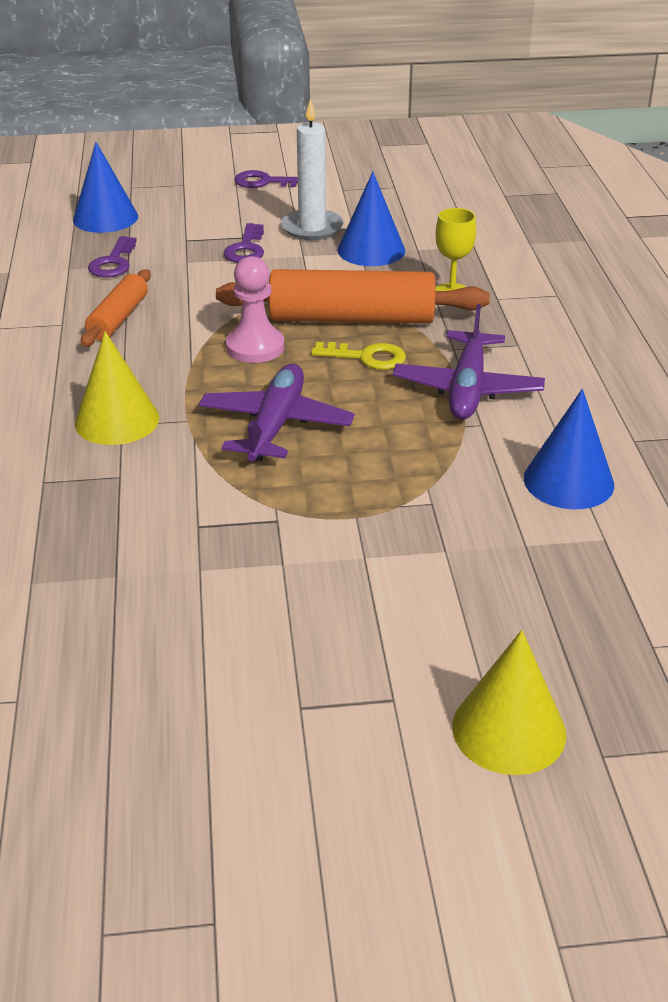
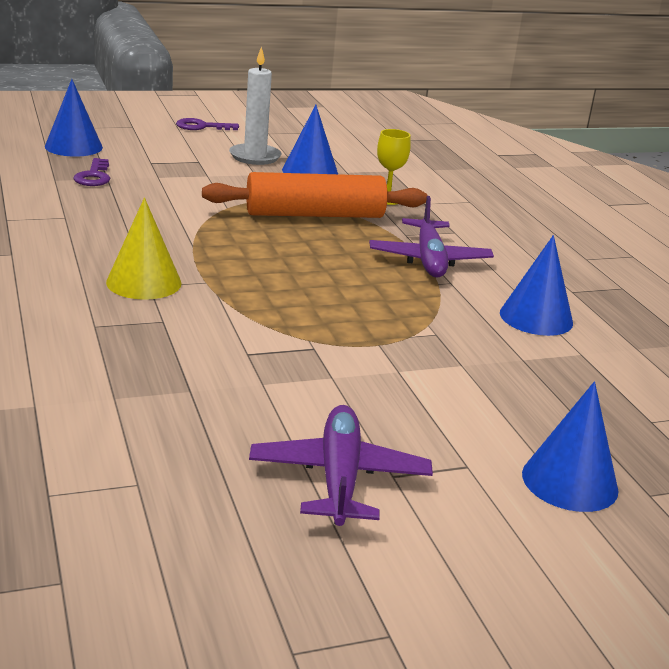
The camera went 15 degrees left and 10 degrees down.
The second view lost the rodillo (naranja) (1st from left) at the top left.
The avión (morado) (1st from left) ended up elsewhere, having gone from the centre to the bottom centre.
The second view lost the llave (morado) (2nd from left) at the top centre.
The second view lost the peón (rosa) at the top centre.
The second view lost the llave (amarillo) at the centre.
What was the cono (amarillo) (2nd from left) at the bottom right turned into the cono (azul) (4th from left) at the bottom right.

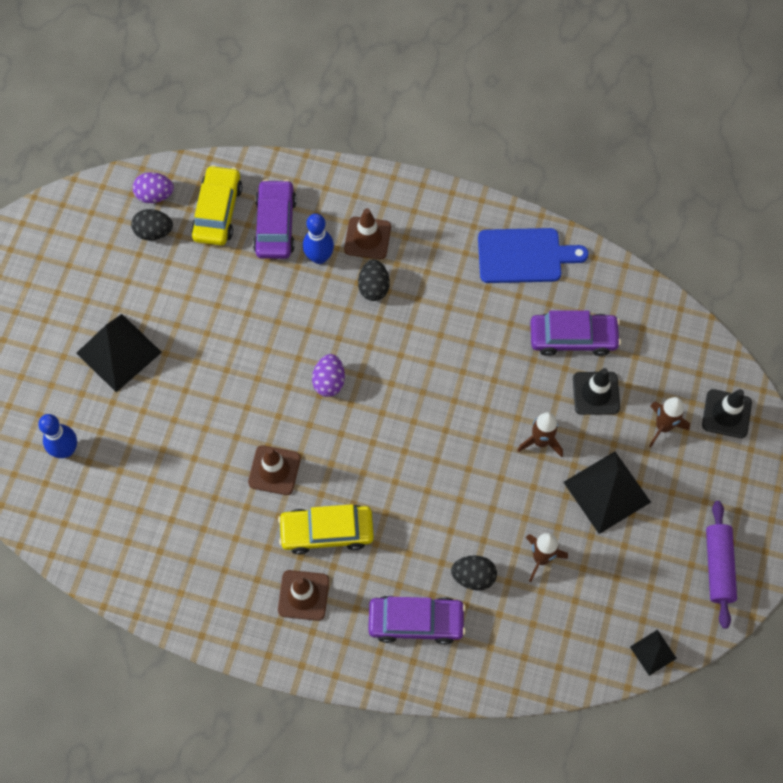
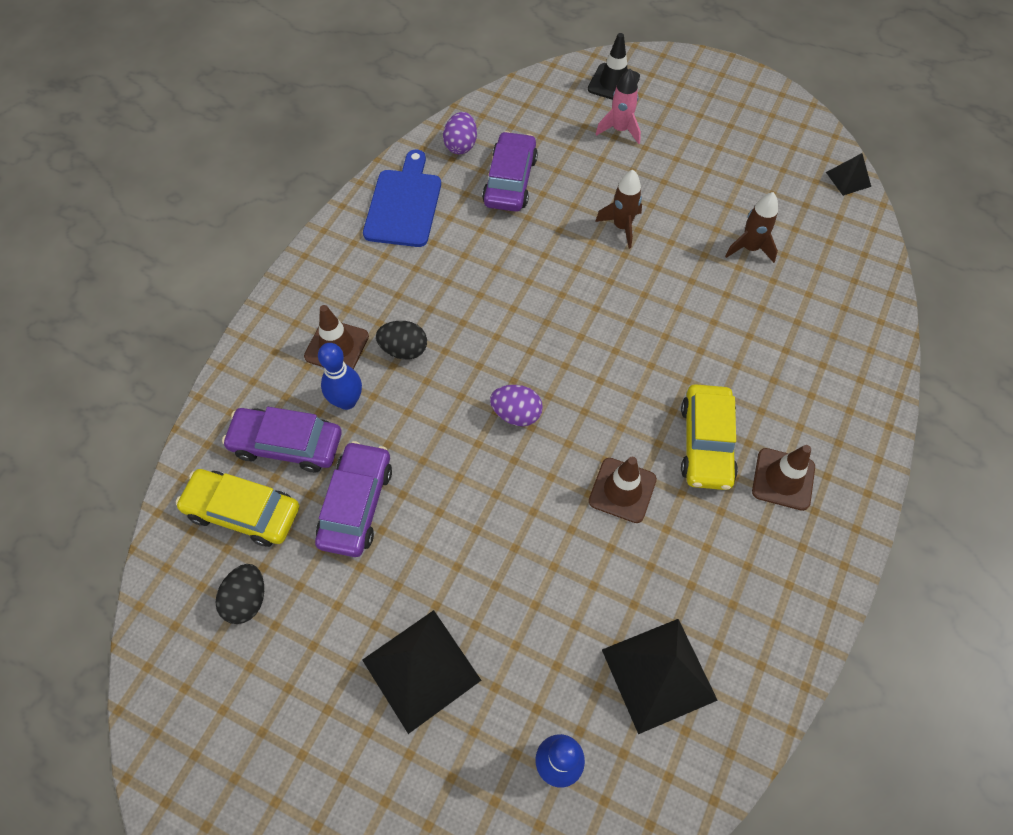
The camera went 80 degrees left and 5 degrees down.
The huevo (morado) (1st from left) ended up elsewhere, having gone from the top left to the top centre.
The coche (morado) (2nd from left) ended up elsewhere, having gone from the bottom centre to the centre.
The second view lost the huevo (negro) (3rd from left) at the bottom centre.
The pirámide (negro) (2nd from left) ended up elsewhere, having gone from the middle right to the bottom centre.
The second view lost the cono de tráfico (negro) (1st from left) at the middle right.
What was the cohete (marrón) (3rd from left) at the middle right turned into the cohete (rosa) at the top centre.
The second view lost the rodillo (morado) at the bottom right.

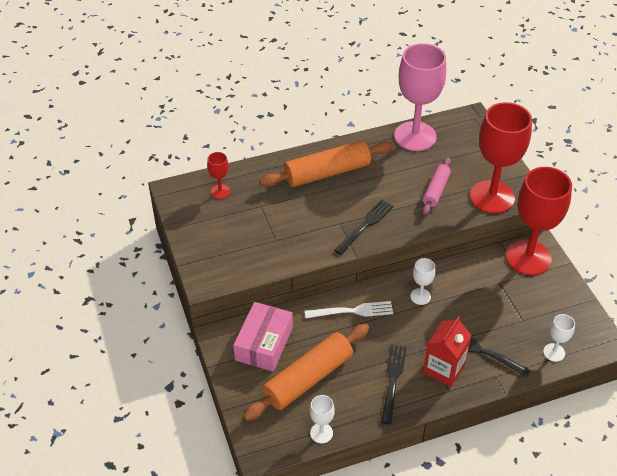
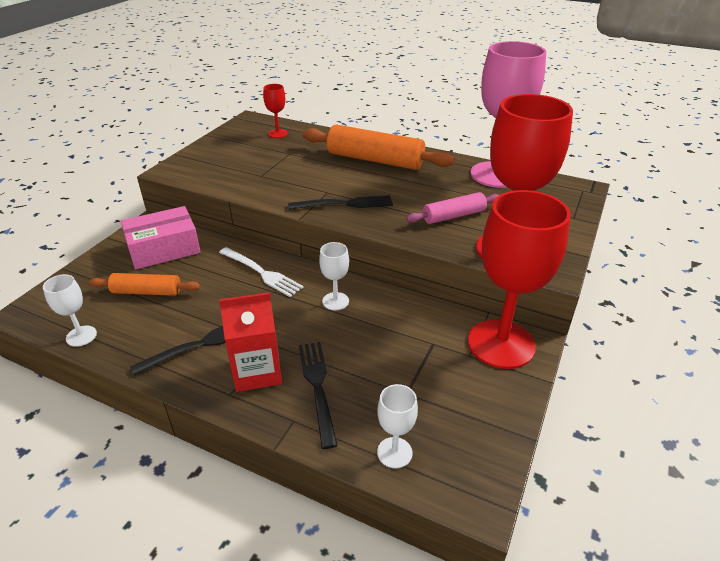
The camera went 45 degrees right and 10 degrees down.
The size of the rodillo (naranja) (1st from left) at the bottom centre changed by a factor of 0.57.

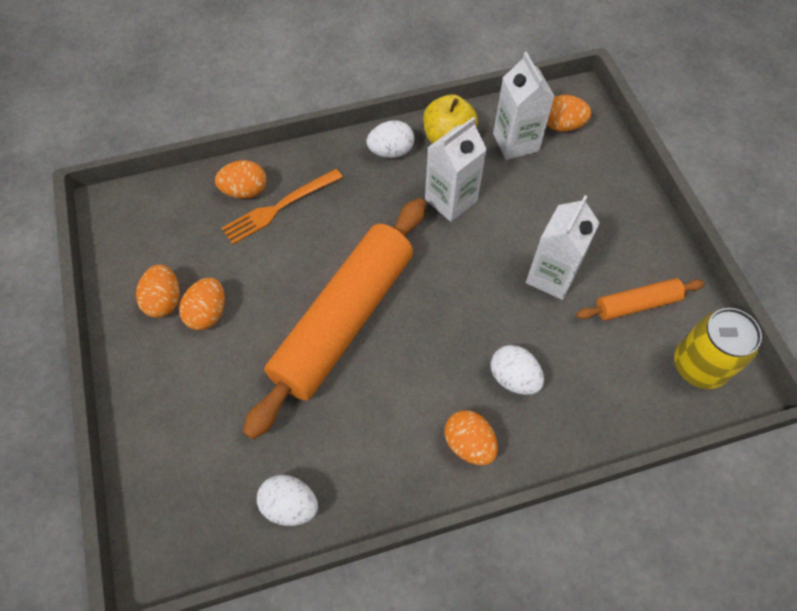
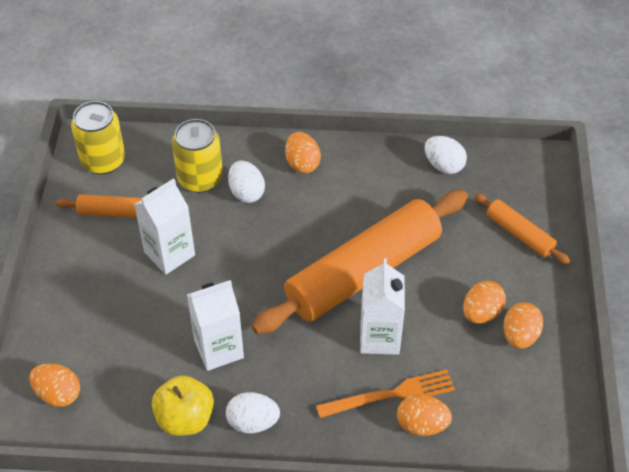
The camera went 160 degrees left and 10 degrees down.
The cartón de leche (blanco) (2nd from left in the first image) ended up elsewhere, having gone from the top centre to the centre.
The second view gained the lata (amarillo) (2nd from left) at the top left.
The second view gained the rodillo (naranja) (3rd from left) at the middle right.

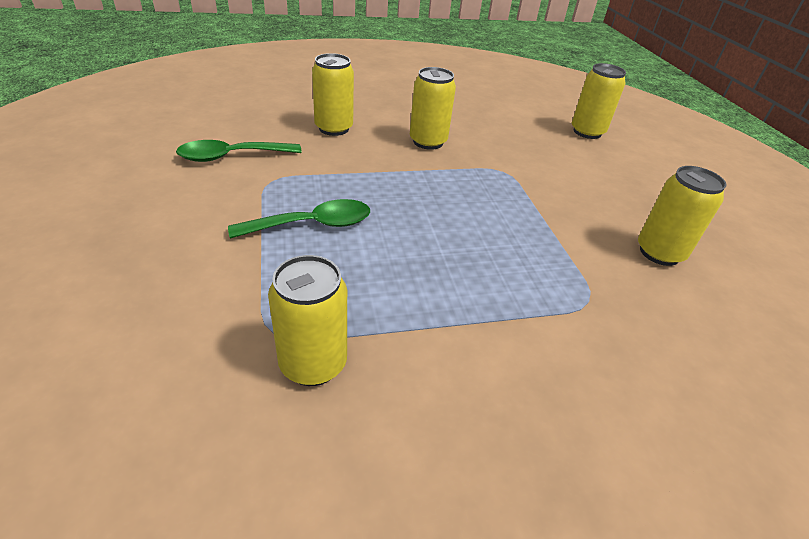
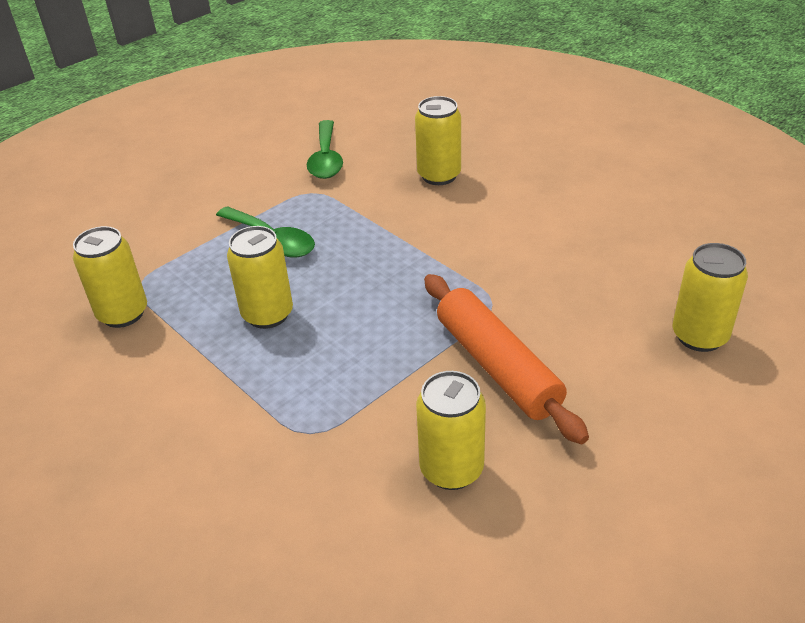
The camera went 65 degrees right and 0 degrees up.
The cuchara (verde) (1st from left in the first image) at the top left ended up facing another way, 135 degrees counterclockwise from before.
The lata (amarillo) (3rd from left in the first image) ended up elsewhere, having gone from the top centre to the middle left.
The second view gained the rodillo (naranja) at the centre.

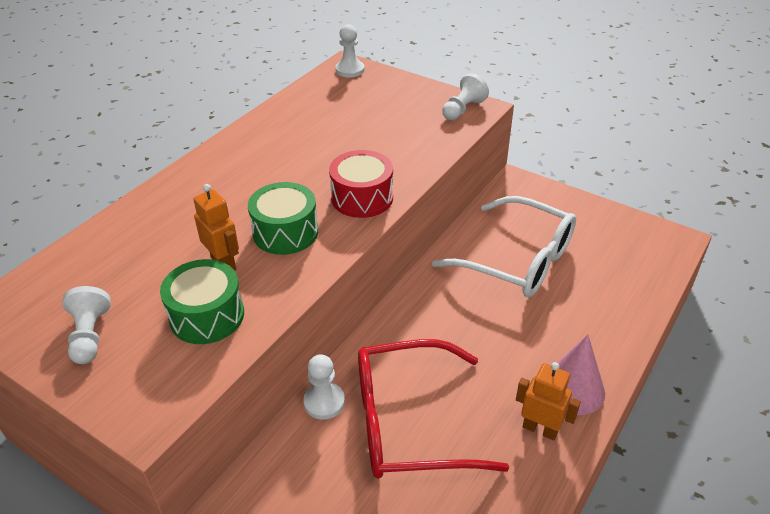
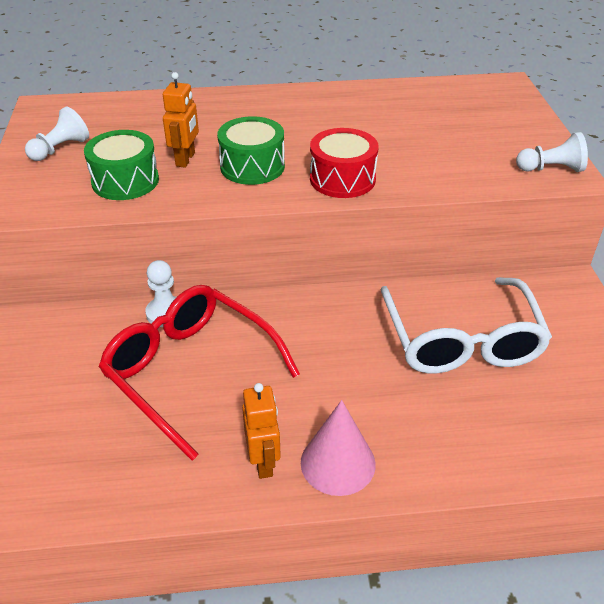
The camera went 50 degrees right and 0 degrees up.
The second view lost the peón (blanco) (3rd from left) at the top centre.

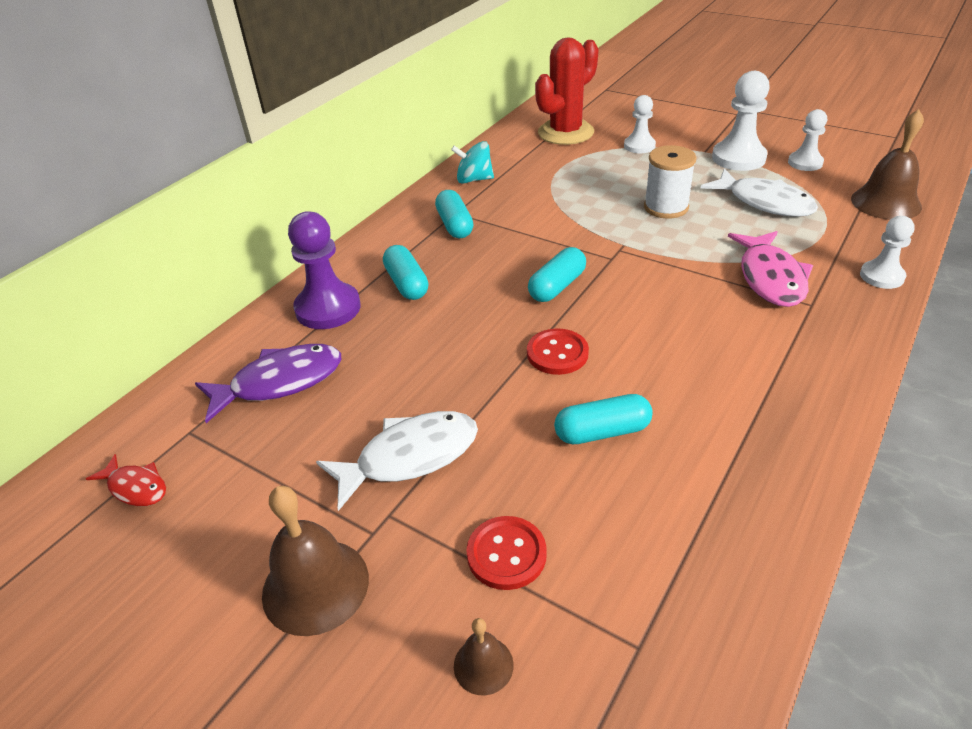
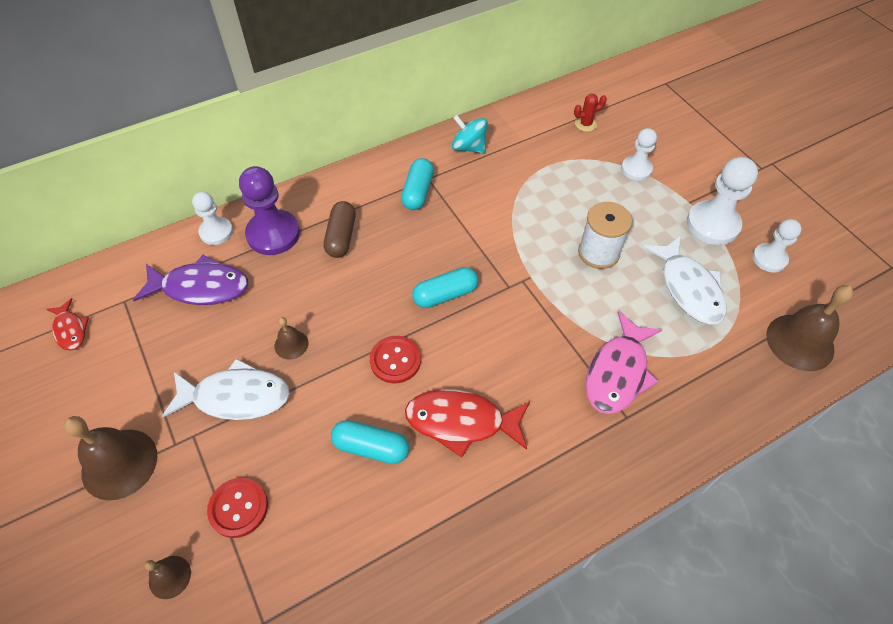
The camera went 25 degrees right and 15 degrees up.
What was the cápsula (turquesa) (1st from left) at the centre turned into the cápsula (marrón) at the centre.
The size of the cactus (rojo) at the top centre changed by a factor of 0.41.
The peón (blanco) (4th from left in the first image) ended up elsewhere, having gone from the middle right to the middle left.
The second view gained the campana (marrón) (3rd from left) at the middle left.
The second view gained the pez (rojo) (2nd from left) at the bottom centre.

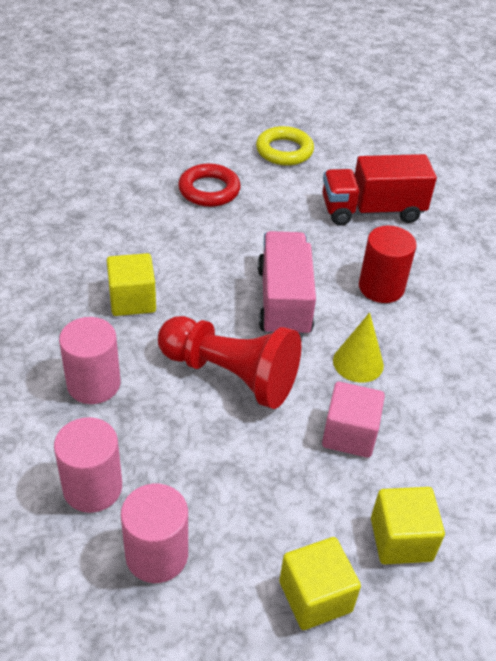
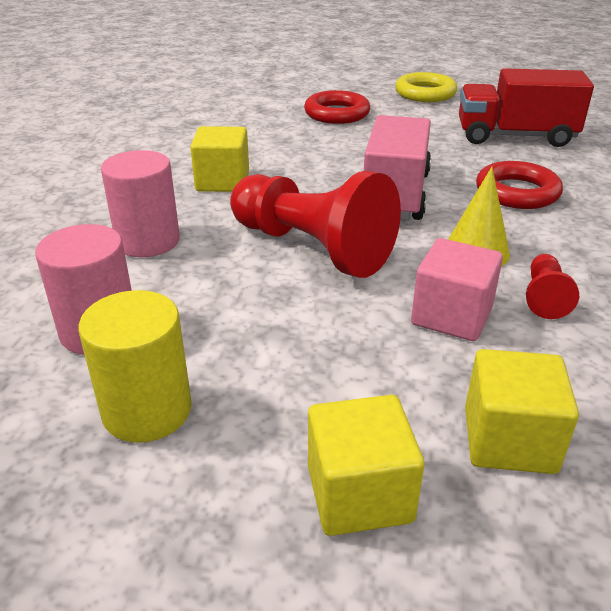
The camera went 15 degrees right and 10 degrees down.
What was the cilindro (rosa) (3rd from left) at the bottom left turned into the cilindro (amarillo) at the middle left.
Where the cilindro (rojo) stood at the middle right, the anillo (rojo) (2nd from left) came to stand at the top right.
The second view gained the peón (rojo) (2nd from left) at the middle right.

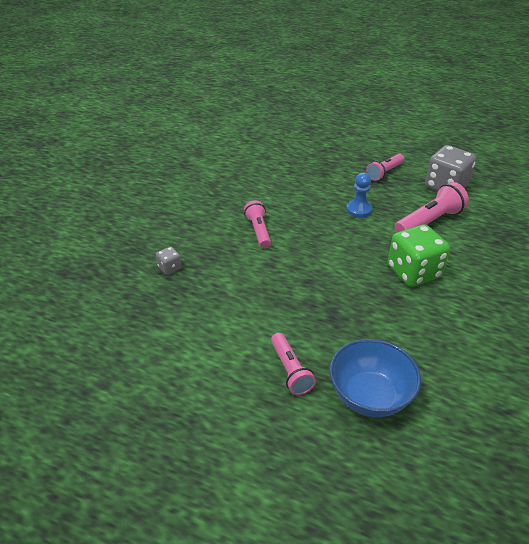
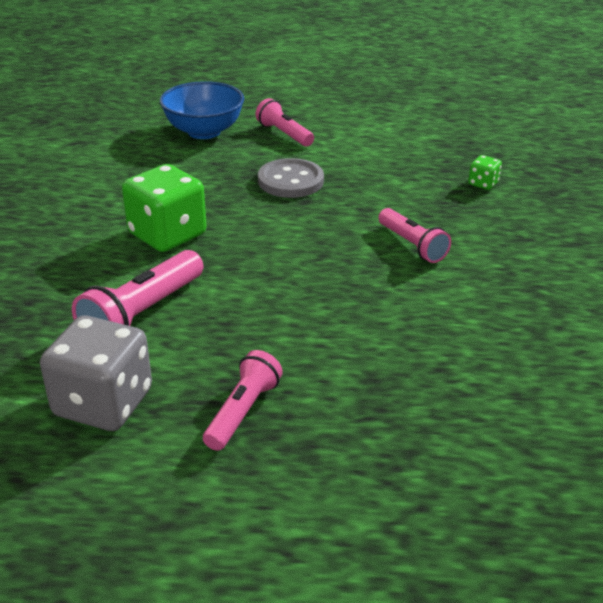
The camera went 160 degrees right and 5 degrees down.
What was the dado (gris) (1st from left) at the middle left turned into the dado (verde) (2nd from left) at the top right.
The second view lost the peón (azul) at the middle right.
The second view gained the botón (gris) at the top centre.

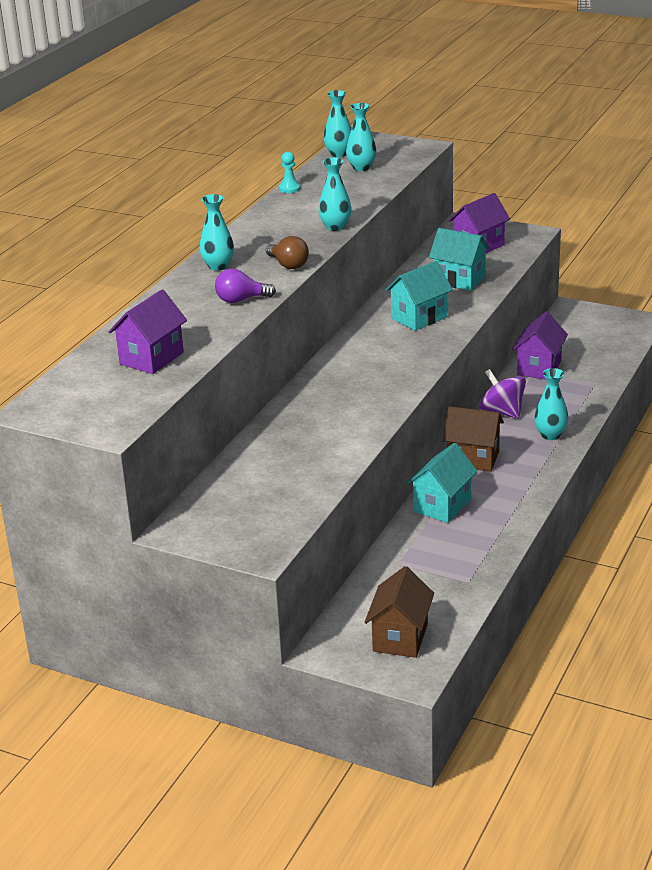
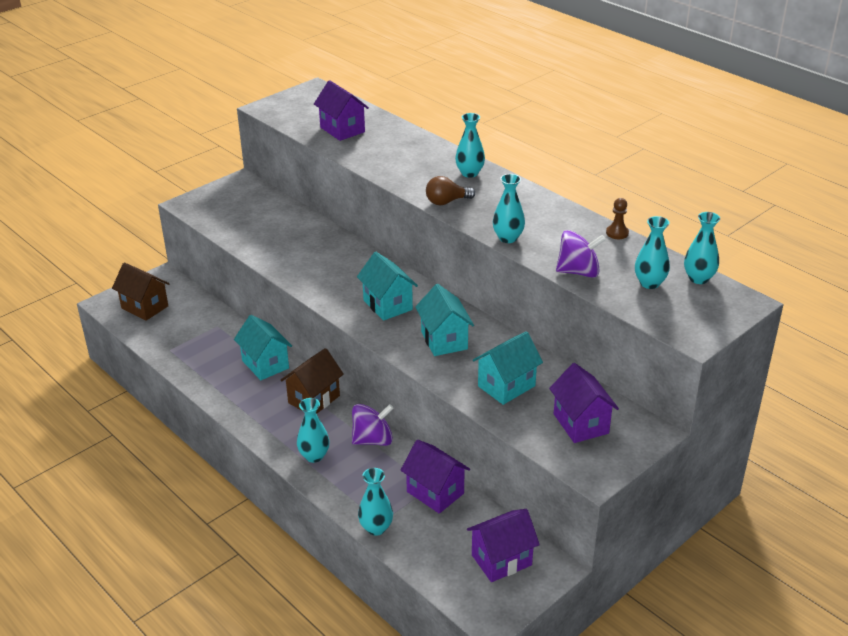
The camera went 110 degrees right and 5 degrees up.
The second view lost the bombilla (morado) at the top centre.
What was the peón (turquesa) at the top centre turned into the peón (marrón) at the middle right.
The second view gained the casa (turquesa) (2nd from left) at the centre.
The second view gained the florero (turquesa) (2nd from left) at the bottom centre.
The second view gained the casa (morado) (3rd from left) at the bottom centre.
The second view gained the peonza (morado) (2nd from left) at the middle right.

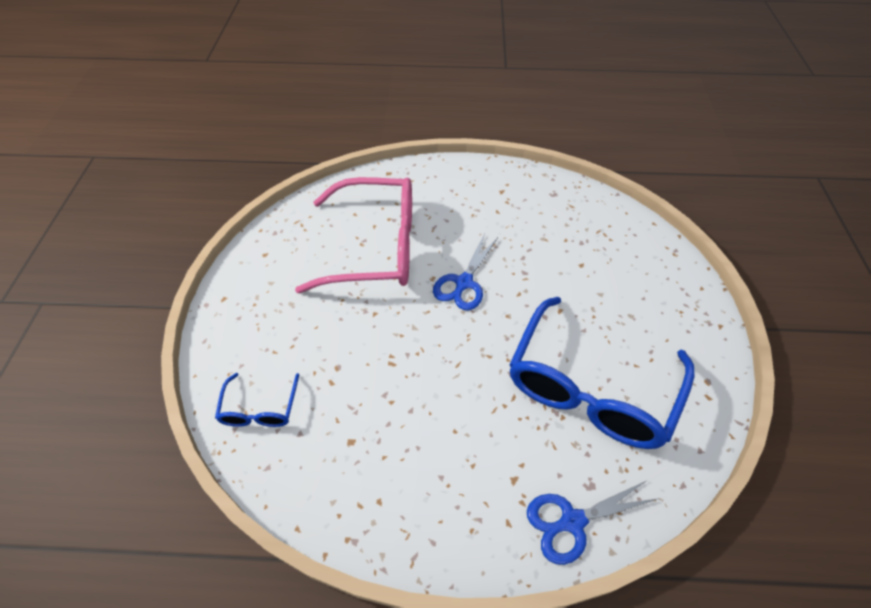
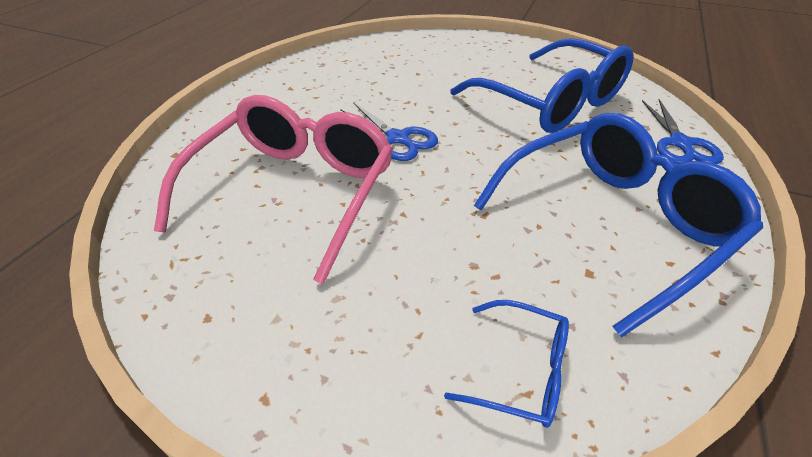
The camera went 70 degrees left and 10 degrees down.
The second view gained the gafas (azul) (3rd from left) at the middle right.

